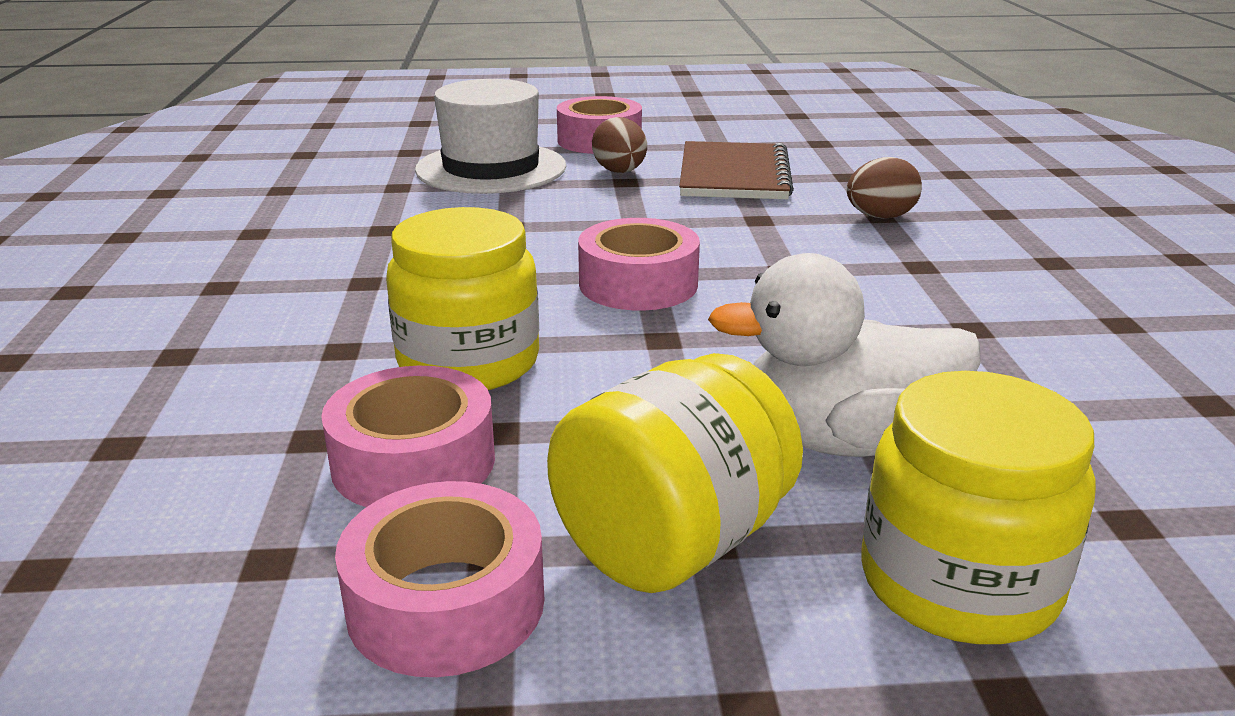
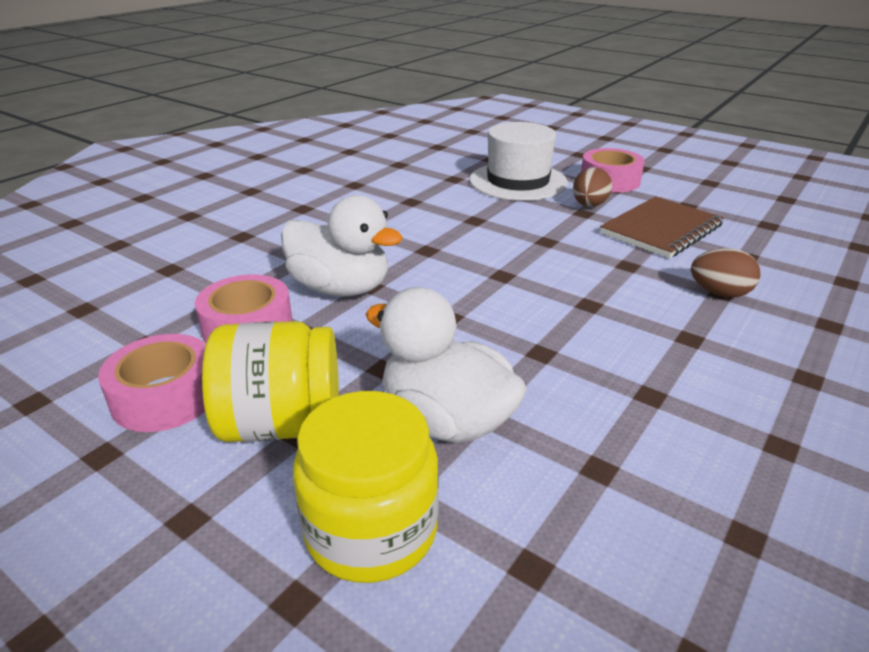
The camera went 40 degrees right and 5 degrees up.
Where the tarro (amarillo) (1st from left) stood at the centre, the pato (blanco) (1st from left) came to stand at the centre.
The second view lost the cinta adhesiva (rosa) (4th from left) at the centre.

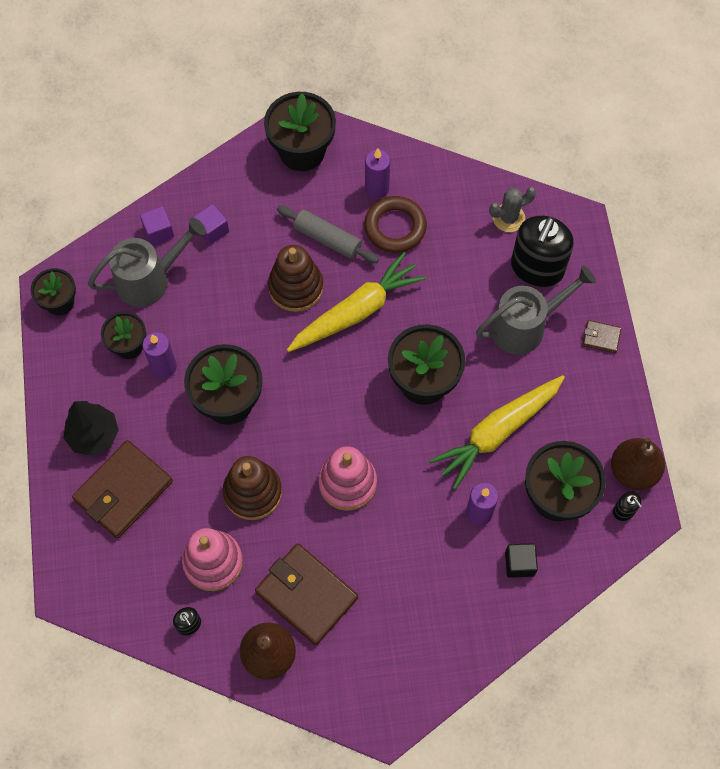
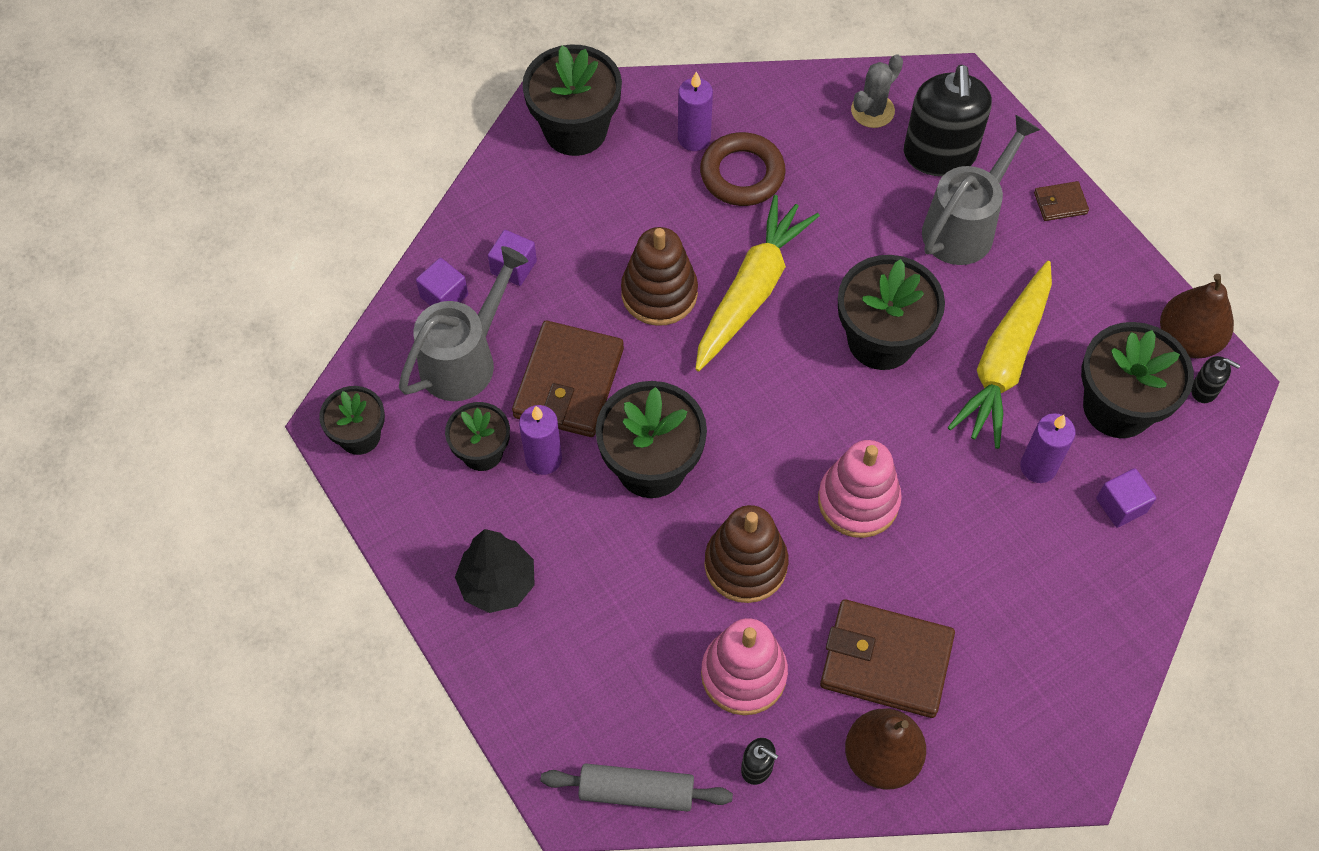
The camera went 25 degrees left and 5 degrees down.
The cartera (marrón) (1st from left) ended up elsewhere, having gone from the middle left to the centre.
The rodillo (gris) ended up elsewhere, having gone from the top centre to the bottom centre.
What was the cubo (negro) at the bottom right turned into the cubo (morado) (3rd from left) at the middle right.

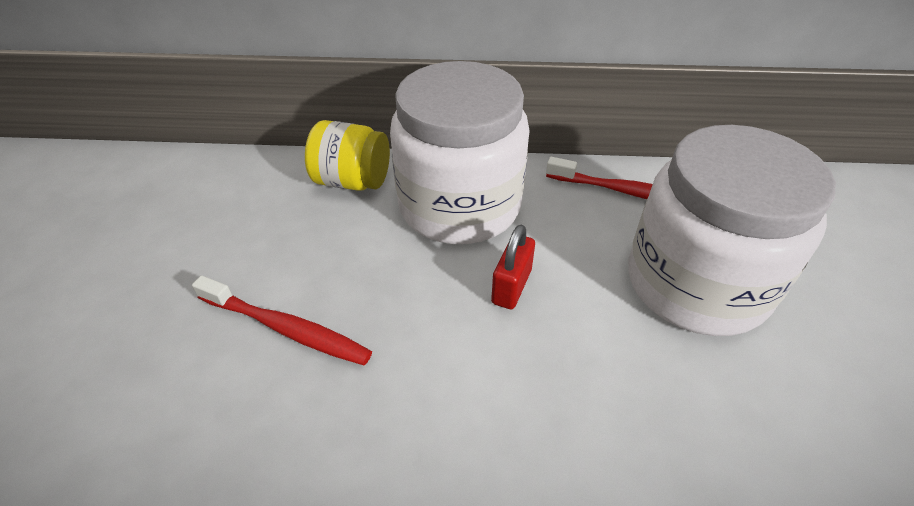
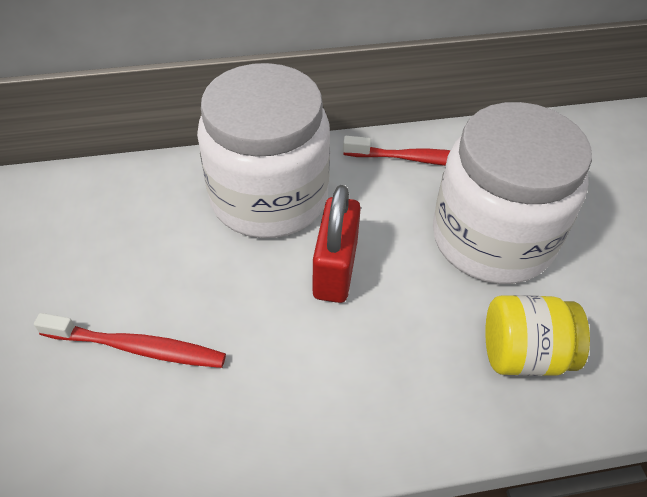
The camera went 15 degrees left and 5 degrees up.
The tarro (amarillo) ended up elsewhere, having gone from the top centre to the bottom right.
The size of the candado (rojo) at the centre changed by a factor of 1.51.

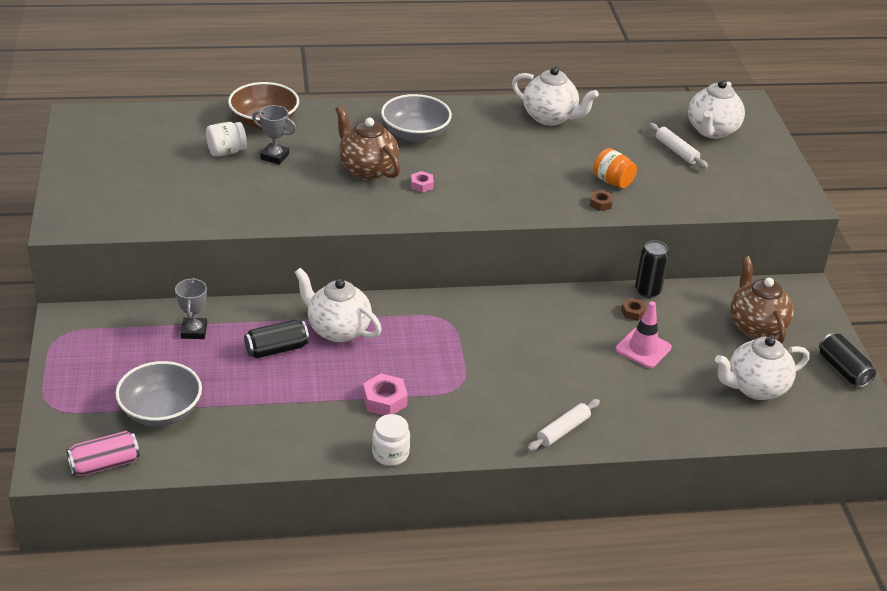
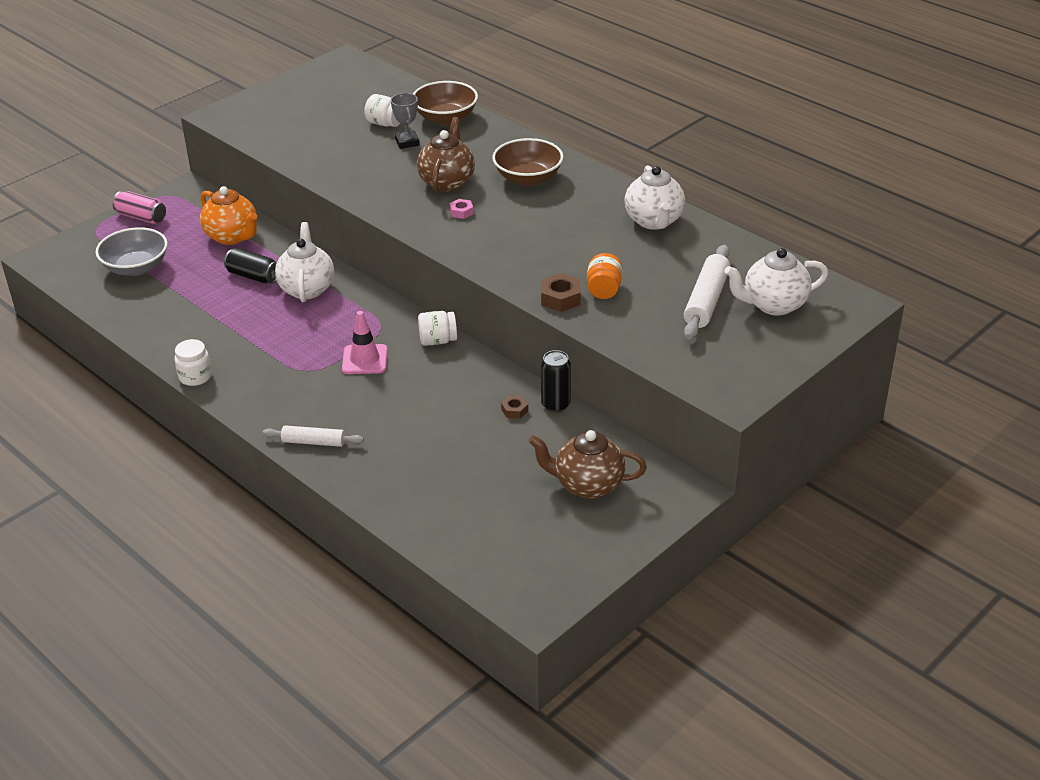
The camera went 55 degrees right and 0 degrees up.
The lata (rosa) ended up elsewhere, having gone from the bottom left to the top left.
Where the trofeo (gris) (1st from left) stood at the middle left, the tetera (naranja) came to stand at the top left.
The second view lost the tuerca (rosa) (1st from left) at the bottom centre.
What was the cuenco (gris) (2nd from left) at the top centre turned into the cuenco (marrón) (2nd from left) at the top centre.
The size of the tuerca (marrón) (1st from left in the first image) at the middle right changed by a factor of 1.67.
The cono de tráfico (rosa) ended up elsewhere, having gone from the middle right to the centre.
The size of the rodillo (blanco) (2nd from left) at the top right changed by a factor of 1.60.
The second view lost the tetera (blanco) (4th from left) at the middle right.
The tetera (marrón) (2nd from left) at the middle right ended up facing another way, 120 degrees counterclockwise from before.
The second view lost the lata (negro) (3rd from left) at the middle right.
The second view gained the tarro (blanco) (3rd from left) at the centre.

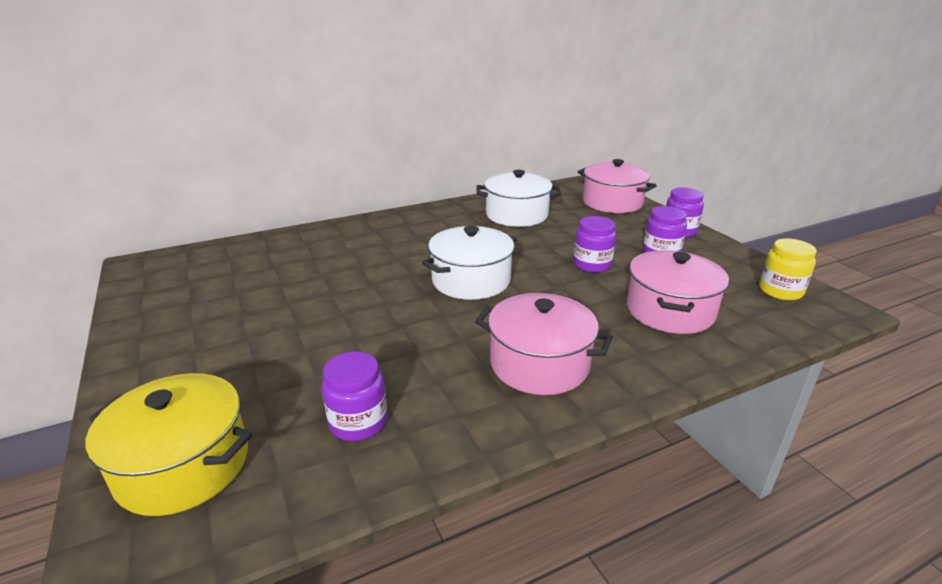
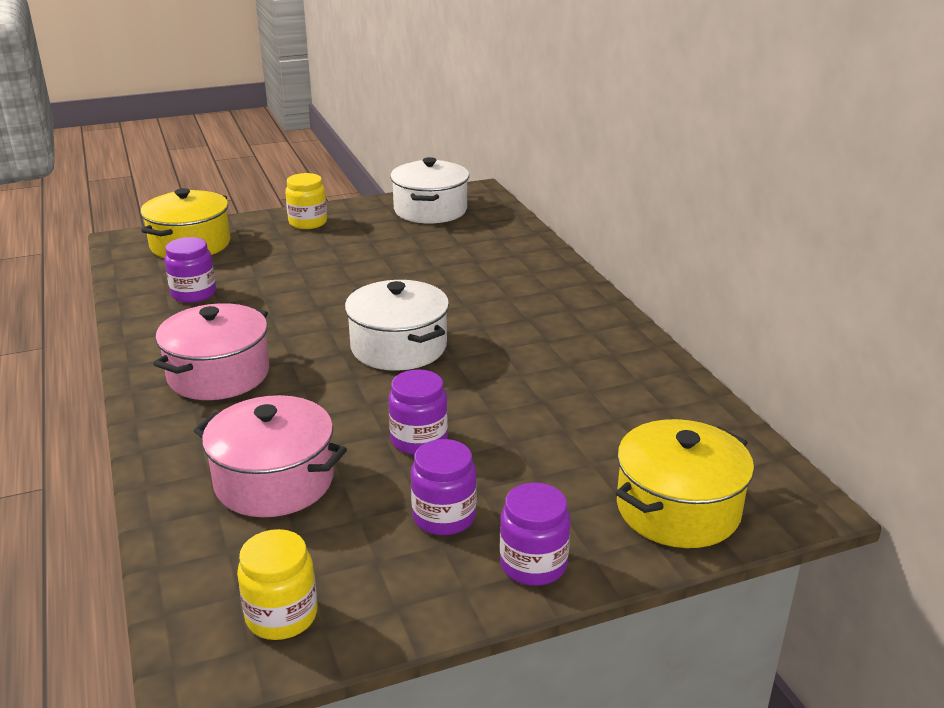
The camera went 95 degrees right and 0 degrees up.
The olla (blanco) (2nd from left) ended up elsewhere, having gone from the centre to the top centre.
What was the olla (rosa) (2nd from left) at the top centre turned into the olla (amarillo) (2nd from left) at the bottom right.
The second view gained the tarro (amarillo) (2nd from left) at the top left.

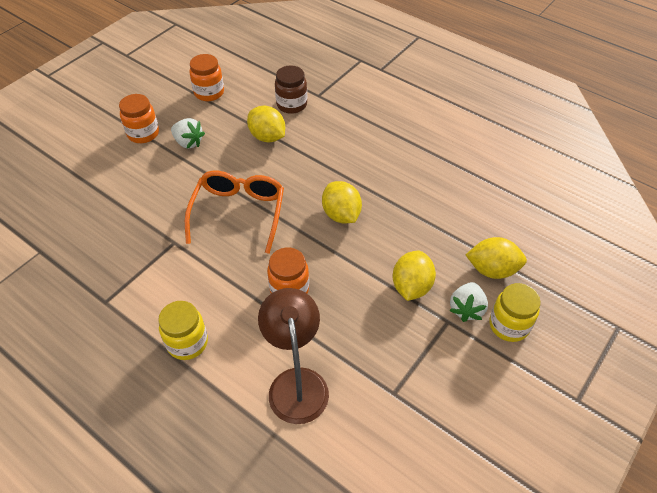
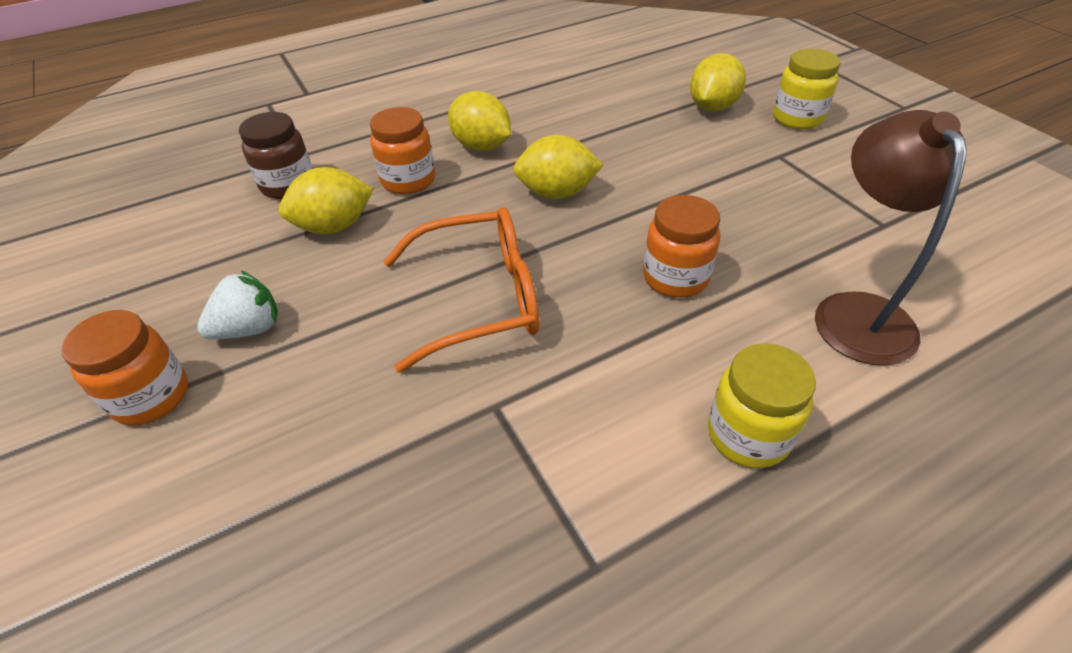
The camera went 65 degrees left and 5 degrees down.
The gafas (naranja) at the centre ended up facing another way, 135 degrees clockwise from before.
The tarro (naranja) (2nd from left) ended up elsewhere, having gone from the top left to the top centre.
The lámpara (marrón) at the bottom centre ended up facing another way, 75 degrees clockwise from before.
The limón (amarillo) (3rd from left in the first image) ended up elsewhere, having gone from the centre to the top centre.
The second view lost the fresa (blanco) (2nd from left) at the middle right.

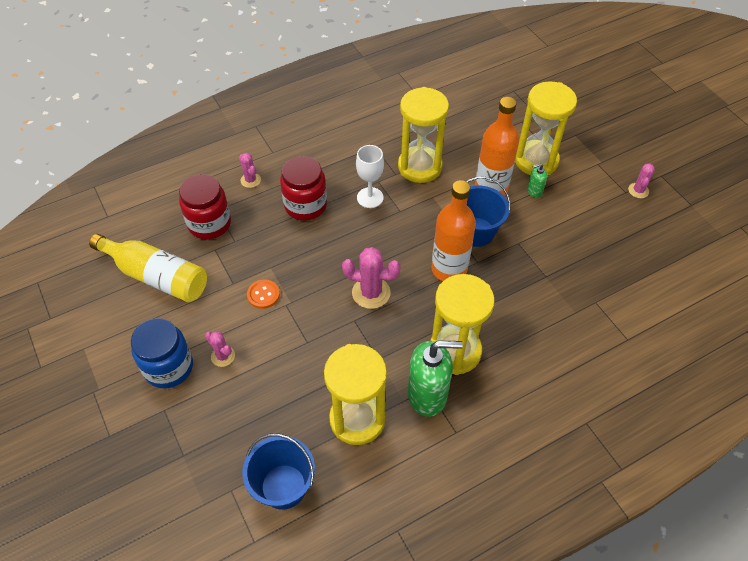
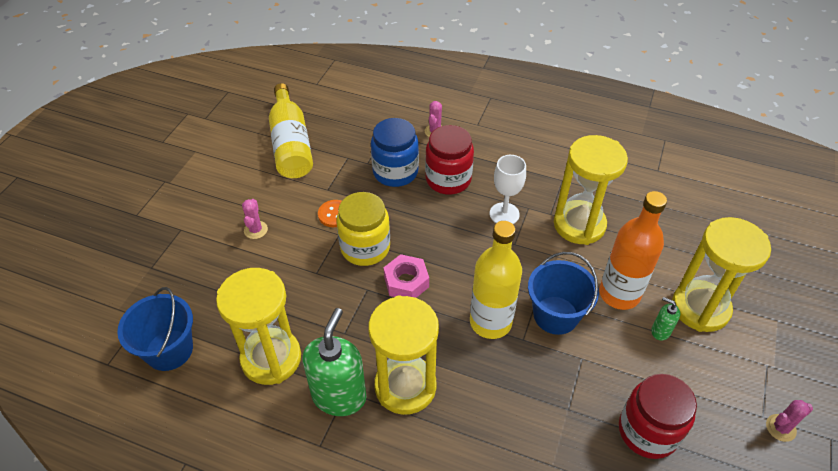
The camera went 50 degrees right and 5 degrees down.
The tarro (azul) ended up elsewhere, having gone from the middle left to the top centre.
The tarro (rojo) (1st from left in the first image) ended up elsewhere, having gone from the middle left to the bottom right.
Where the cactus (rosa) (3rd from left) stood at the centre, the tuerca (rosa) came to stand at the centre.
The dispensador de jabón (verde) (1st from left) at the bottom centre ended up facing another way, 120 degrees counterclockwise from before.
What was the botella (naranja) (1st from left) at the centre turned into the botella (amarillo) (2nd from left) at the centre.
The second view gained the tarro (amarillo) at the centre.

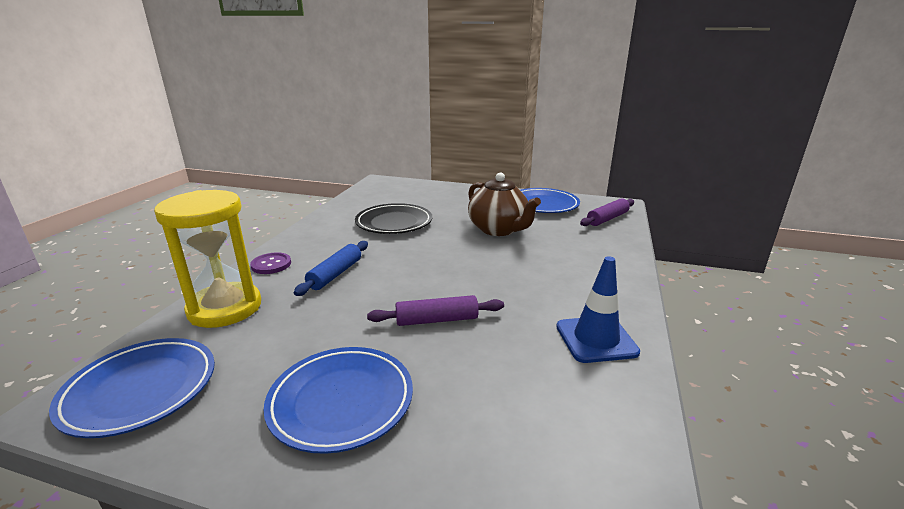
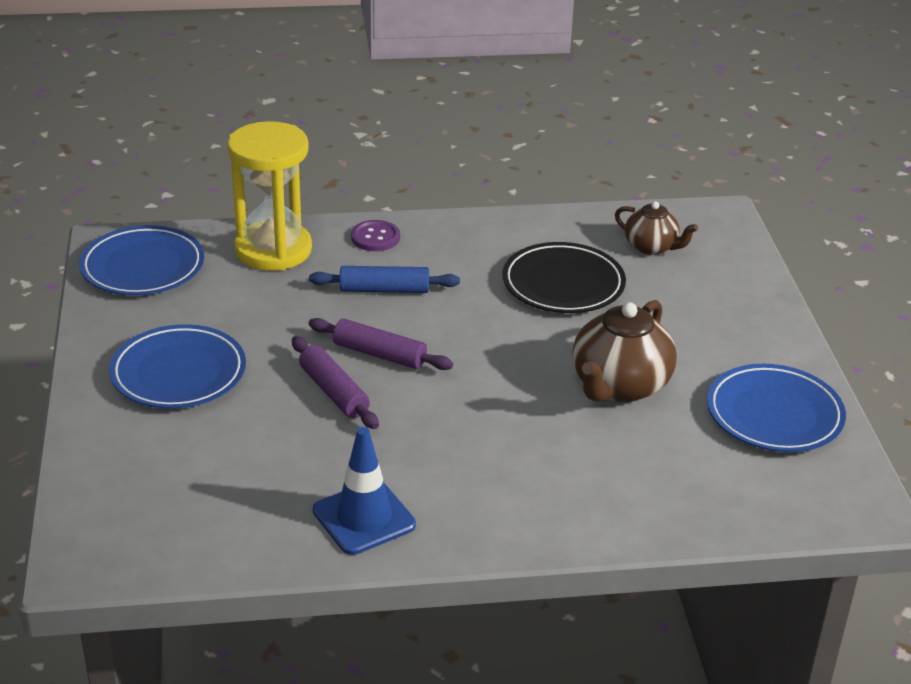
The camera went 65 degrees right and 10 degrees up.
The rodillo (morado) (2nd from left) ended up elsewhere, having gone from the middle right to the centre.
The second view gained the tetera (marrón) (2nd from left) at the middle right.

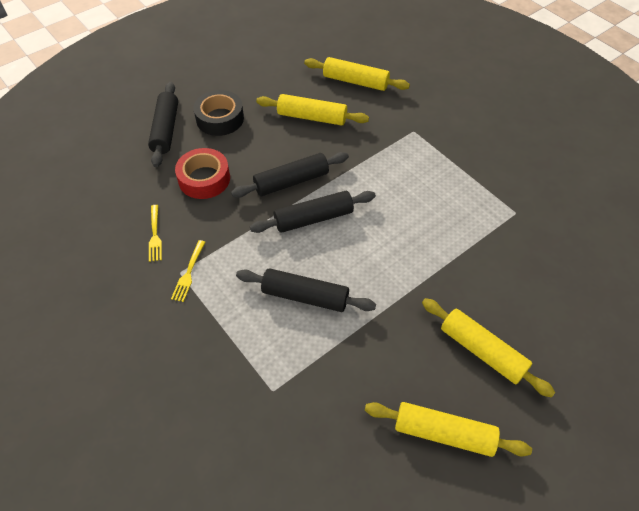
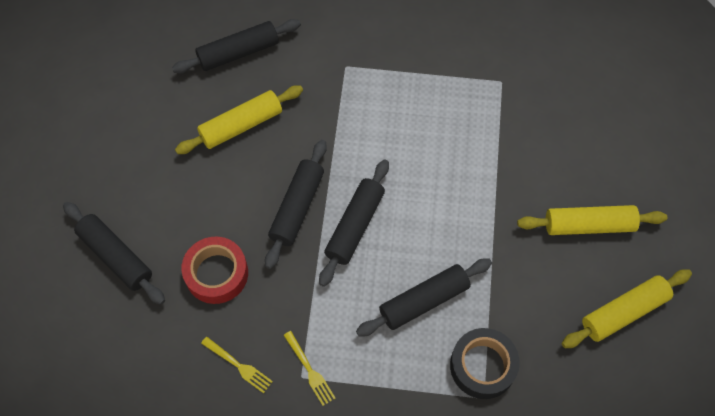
The camera went 45 degrees left and 10 degrees up.
The cinta adhesiva (negro) ended up elsewhere, having gone from the top centre to the bottom right.
What was the rodillo (amarillo) (2nd from left) at the top centre turned into the rodillo (negro) (2nd from left) at the top left.

